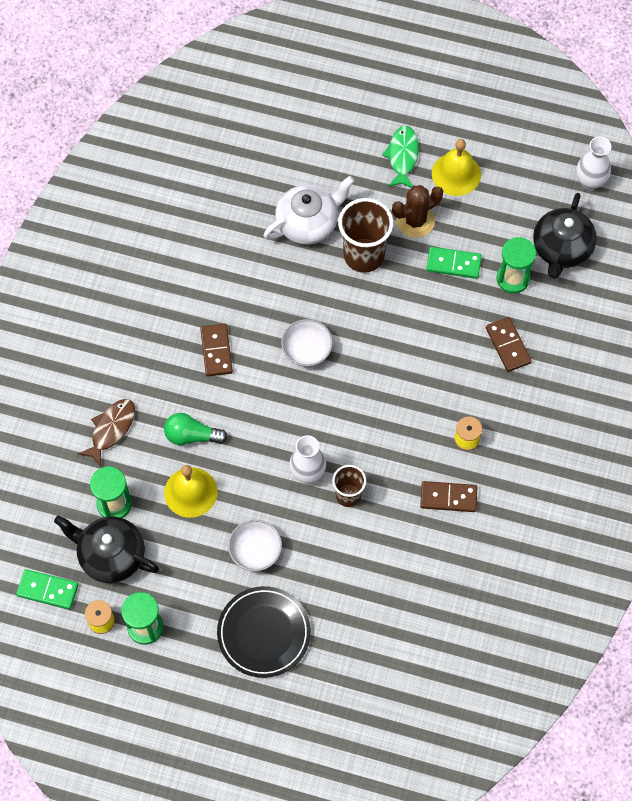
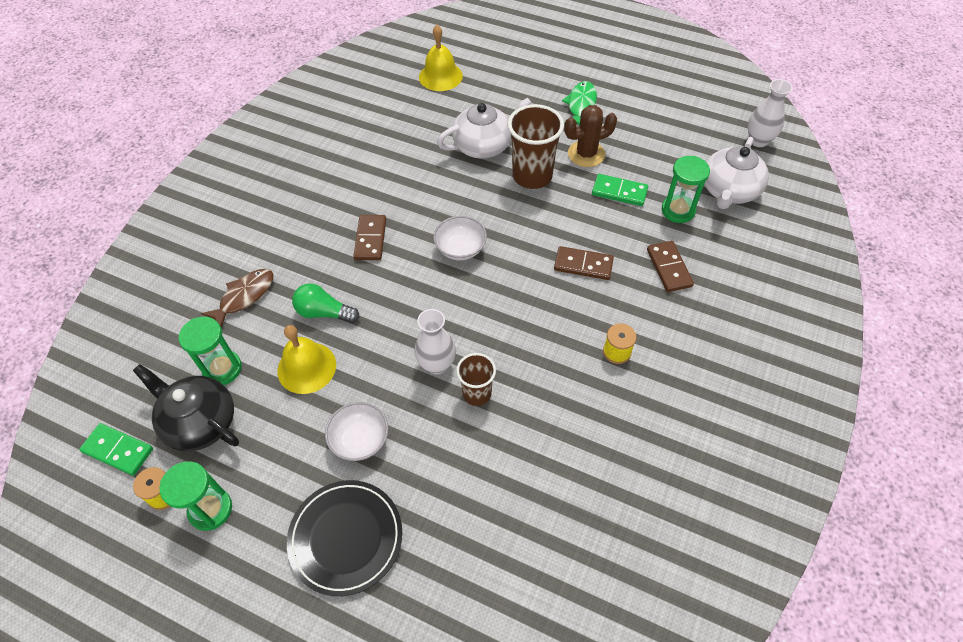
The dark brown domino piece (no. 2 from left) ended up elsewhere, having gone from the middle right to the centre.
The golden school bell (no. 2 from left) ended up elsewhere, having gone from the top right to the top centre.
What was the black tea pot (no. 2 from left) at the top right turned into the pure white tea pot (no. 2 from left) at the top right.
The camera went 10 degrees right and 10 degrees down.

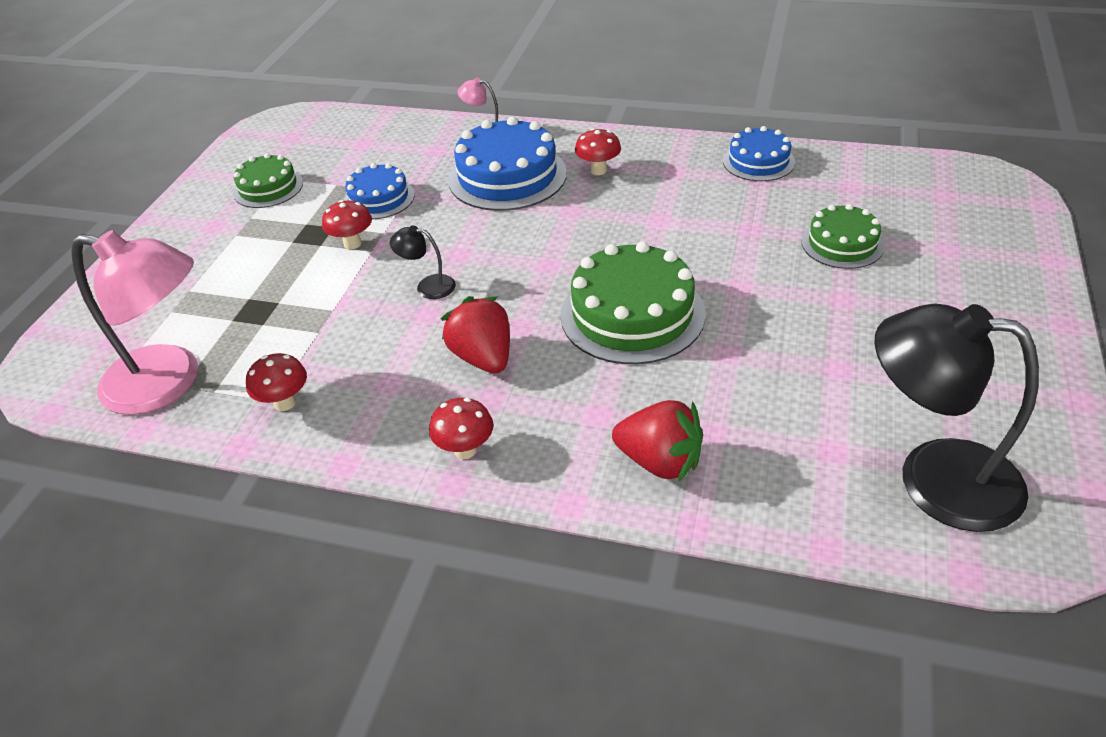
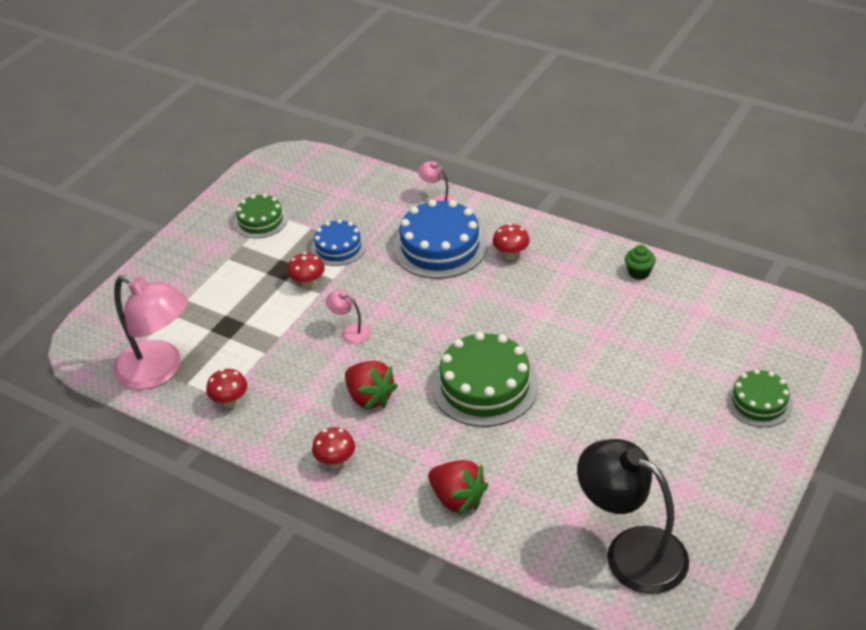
The leaf-green cake (no. 3 from left) ended up elsewhere, having gone from the top right to the middle right.
Where the cobalt cake (no. 3 from left) stood at the top right, the leaf-green cupcake came to stand at the middle right.
What was the black lamp (no. 1 from left) at the centre turned into the rosy lamp (no. 2 from left) at the centre.
The red toy strawberry (no. 1 from left) at the centre ended up facing another way, 150 degrees clockwise from before.
The camera went 15 degrees right and 0 degrees up.

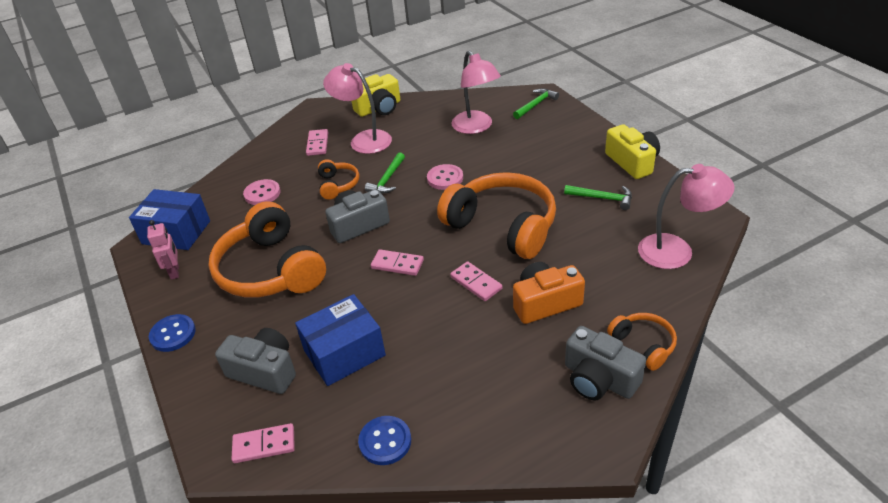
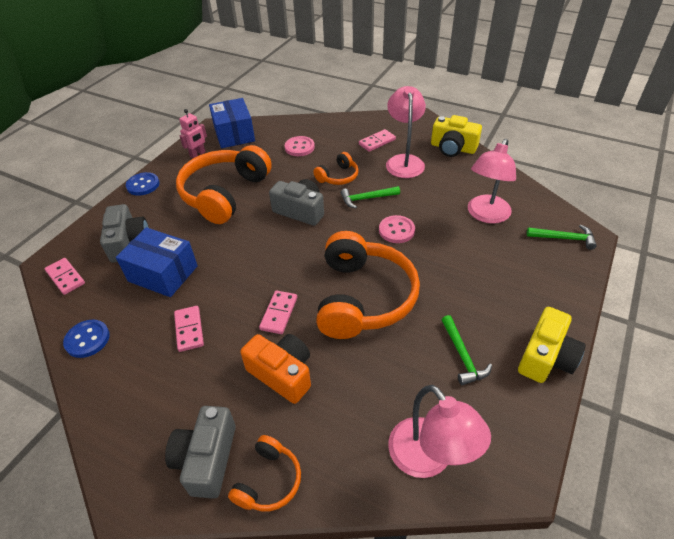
The rosy domino piece (no. 3 from left in the first image) ended up elsewhere, having gone from the centre to the middle left.
The camera went 55 degrees right and 5 degrees up.

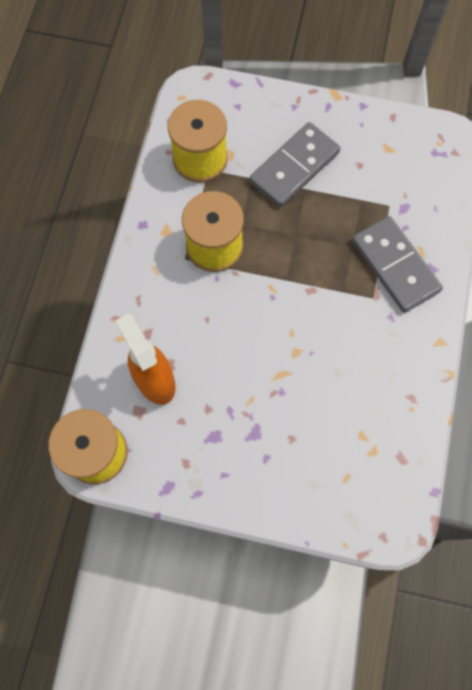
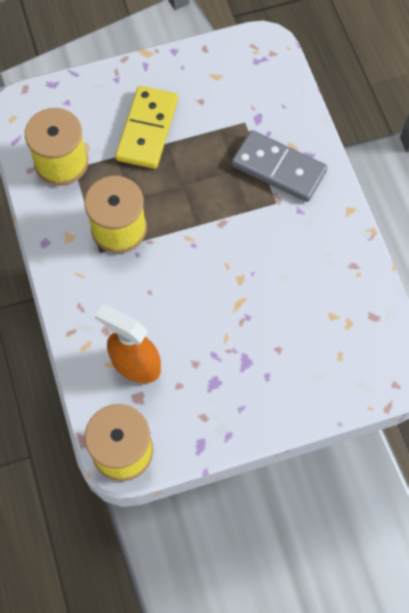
What was the grey domino piece (no. 1 from left) at the top centre turned into the golden domino piece at the top centre.
The camera went 30 degrees left and 5 degrees down.

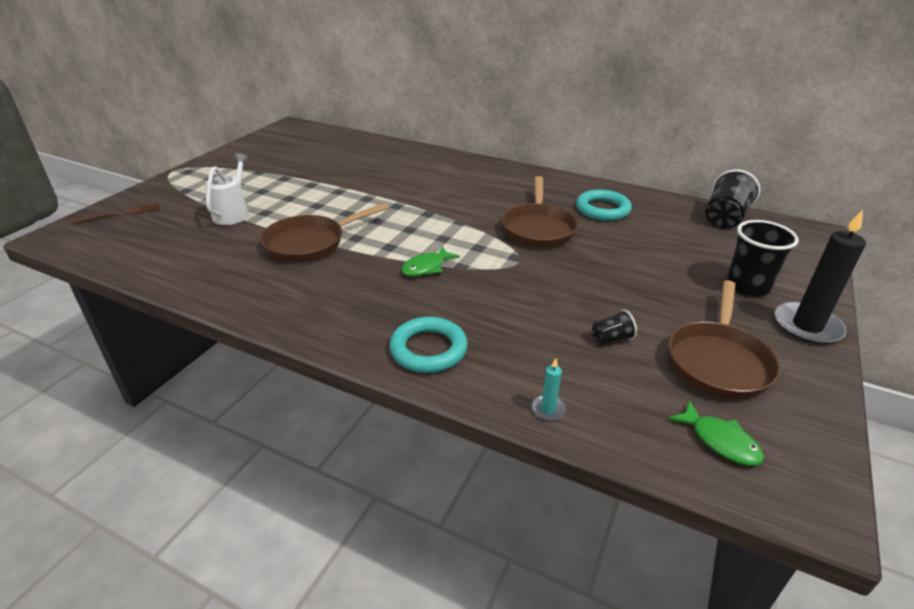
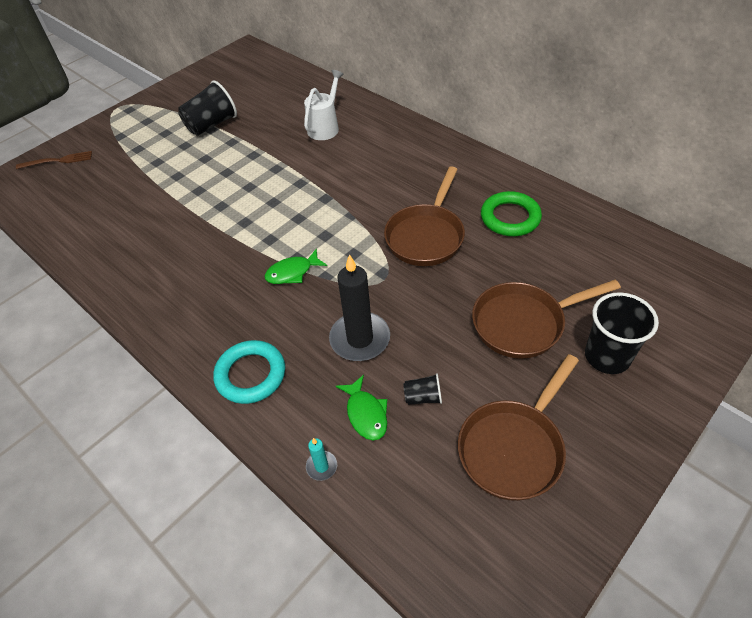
The pure white sprinkling can ended up elsewhere, having gone from the top left to the top centre.
The dark brown pan (no. 1 from left in the first image) ended up elsewhere, having gone from the centre to the middle right.
The leaf-green fish figure (no. 2 from left) ended up elsewhere, having gone from the bottom right to the centre.
The black beaker (no. 2 from left in the first image) ended up elsewhere, having gone from the top right to the top left.
The black pillar candle ended up elsewhere, having gone from the middle right to the centre.
What was the teal torus (no. 2 from left) at the centre turned into the leaf-green torus at the middle right.
The camera went 20 degrees right and 15 degrees up.

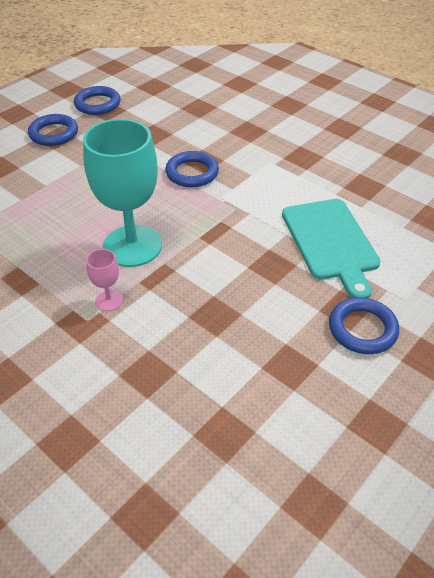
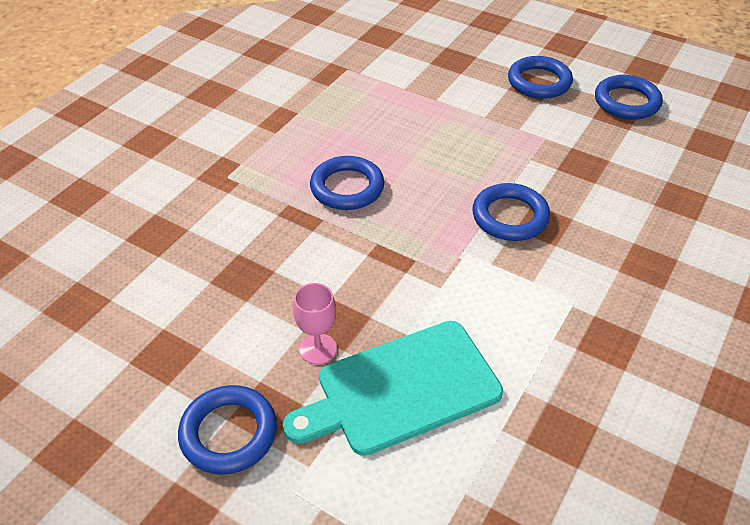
The rosy wine glass ended up elsewhere, having gone from the middle left to the centre.
Where the teal wine glass stood at the middle left, the cobalt torus (no. 2 from left) came to stand at the centre.
The camera went 80 degrees right and 0 degrees up.

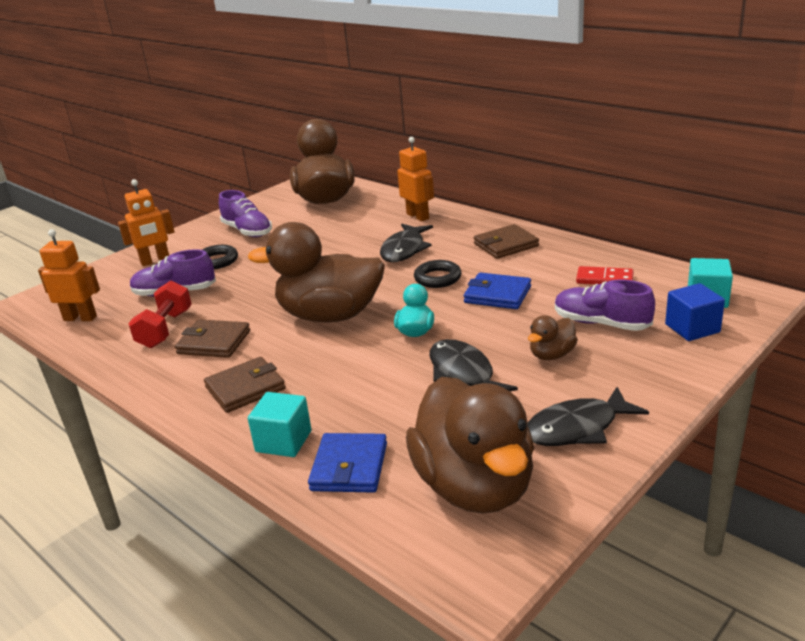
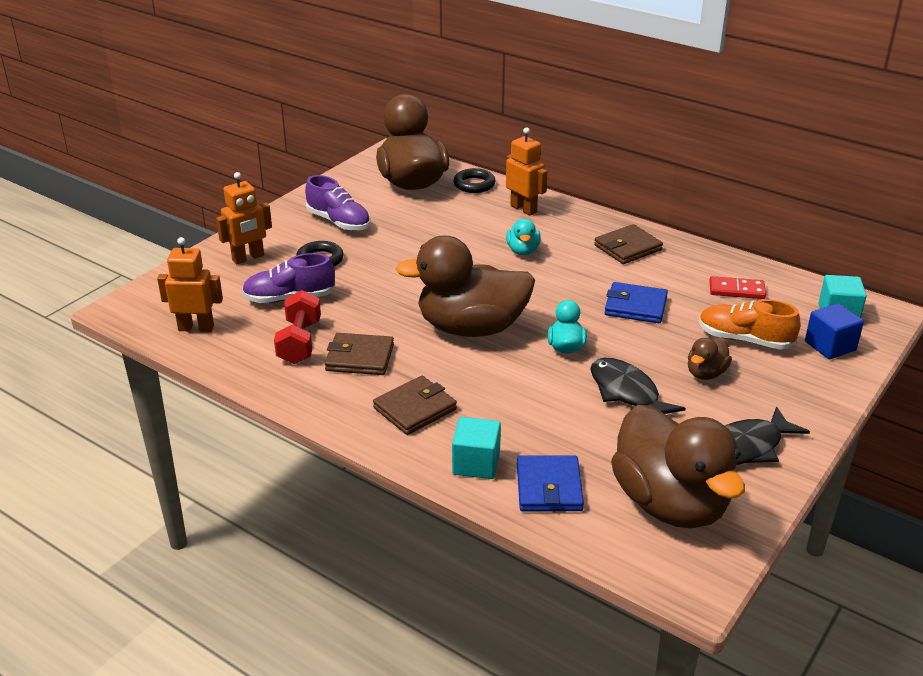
The black torus (no. 2 from left) ended up elsewhere, having gone from the centre to the top centre.
Where the black fish figure (no. 1 from left) stood at the centre, the teal rubber duck (no. 1 from left) came to stand at the centre.
What was the royal purple lace-up shoe (no. 3 from left) at the middle right turned into the orange-coloured lace-up shoe at the middle right.
The camera went 10 degrees left and 5 degrees up.

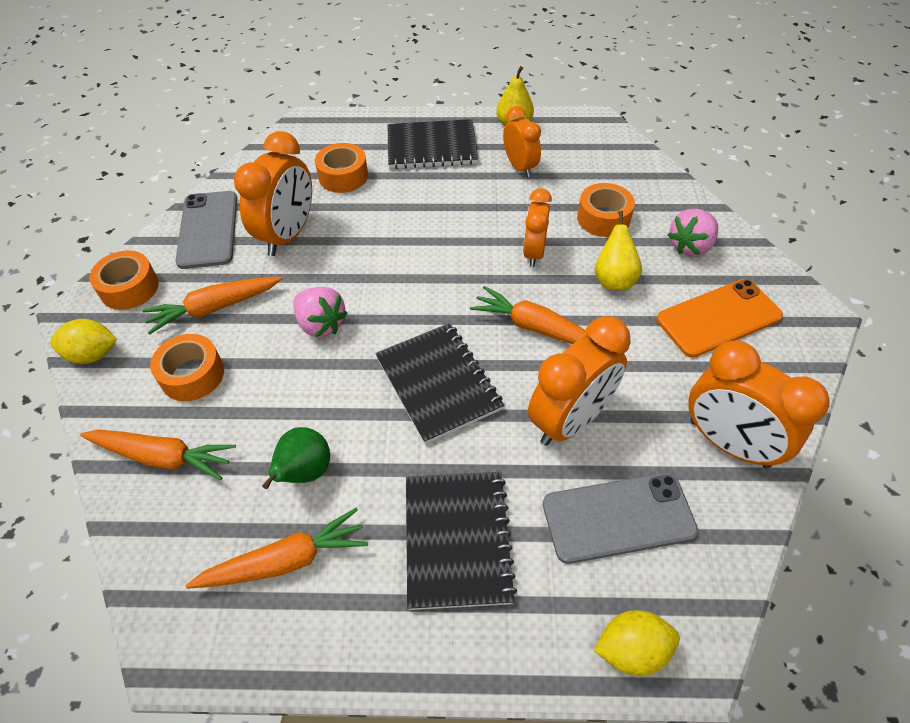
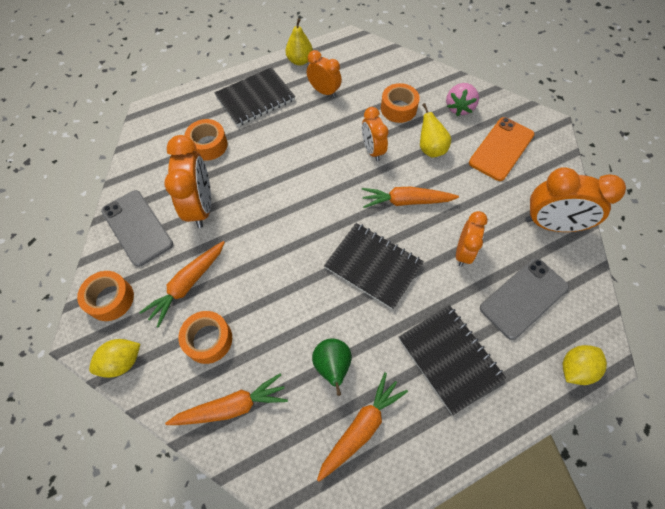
The second view lost the rosy toy strawberry (no. 1 from left) at the centre.
The size of the orange-coloured clock (no. 4 from left) at the centre changed by a factor of 0.63.
The camera went 30 degrees left and 10 degrees up.

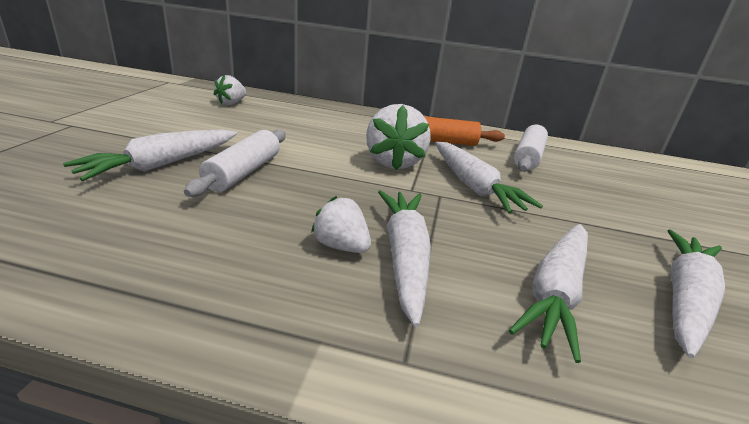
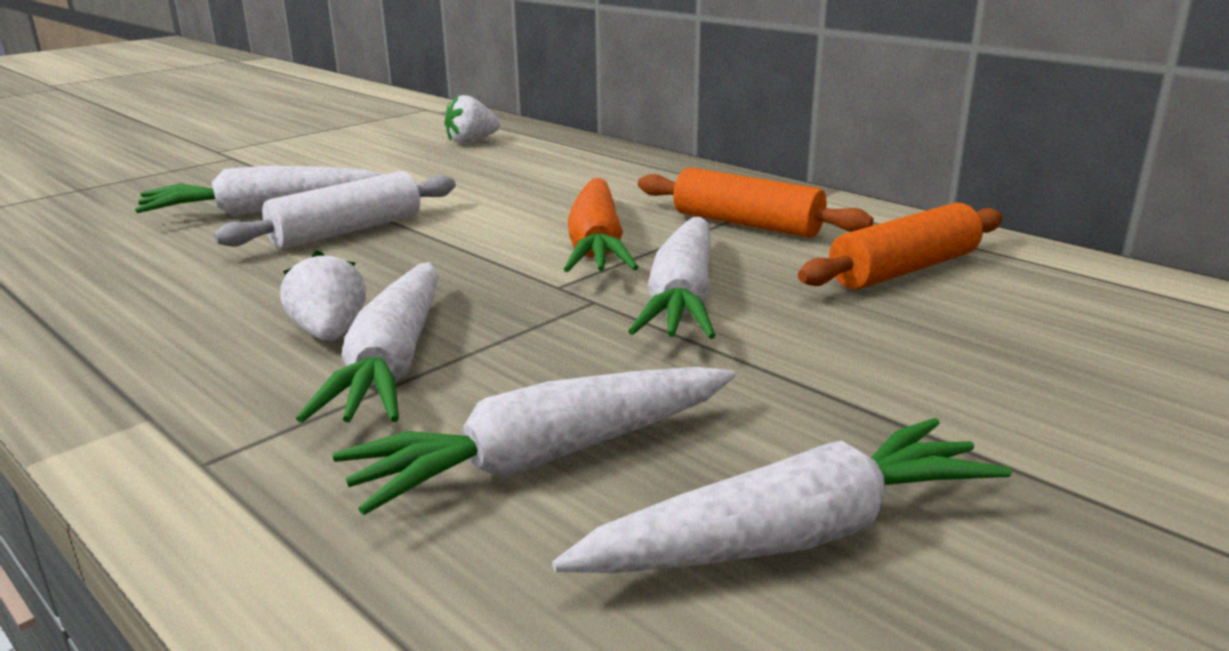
Where the pure white toy strawberry (no. 3 from left) stood at the top centre, the orange-coloured toy carrot came to stand at the centre.
What was the pure white pastry roller (no. 2 from left) at the middle right turned into the orange-coloured pastry roller (no. 2 from left) at the middle right.
The pure white toy carrot (no. 2 from left) at the centre ended up facing another way, 150 degrees clockwise from before.
The camera went 35 degrees right and 5 degrees down.

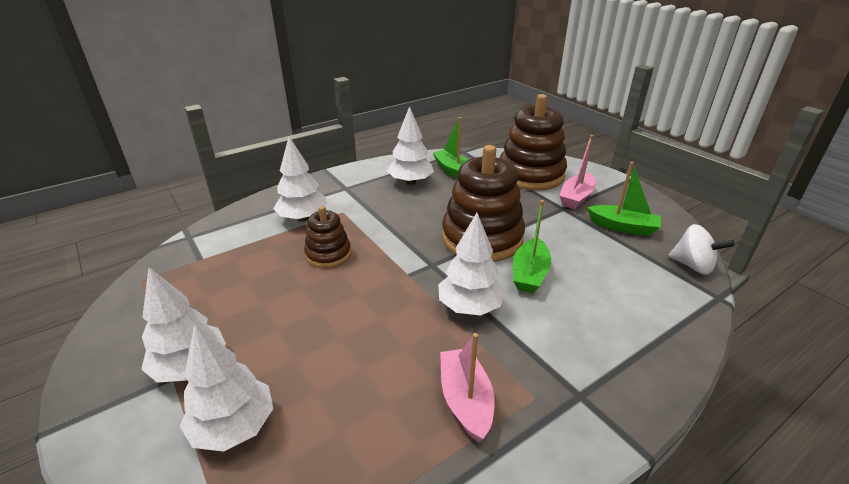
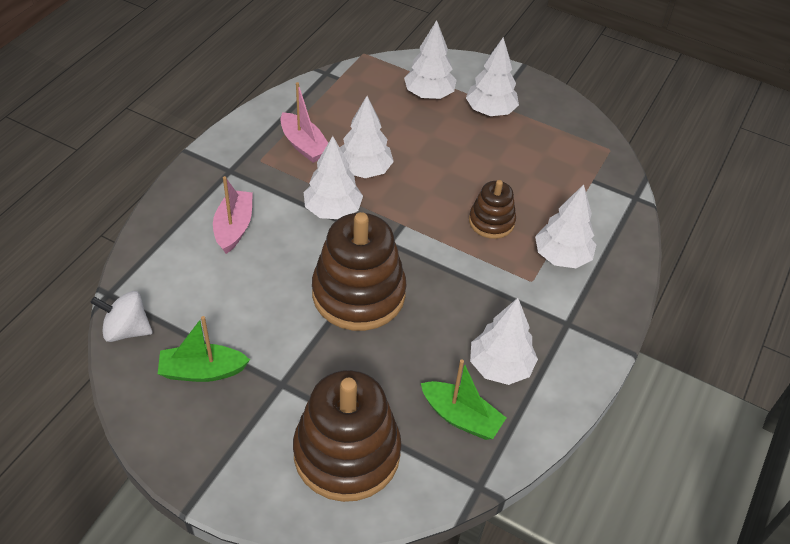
The second view lost the leaf-green sailboat (no. 2 from left) at the centre.
The second view gained the pure white tree (no. 2 from left) at the top centre.
The rosy sailboat (no. 2 from left in the first image) ended up elsewhere, having gone from the middle right to the middle left.
The camera went 150 degrees right and 15 degrees up.

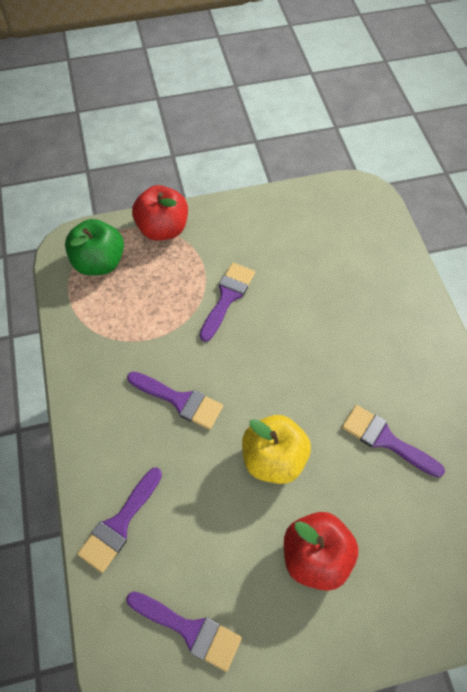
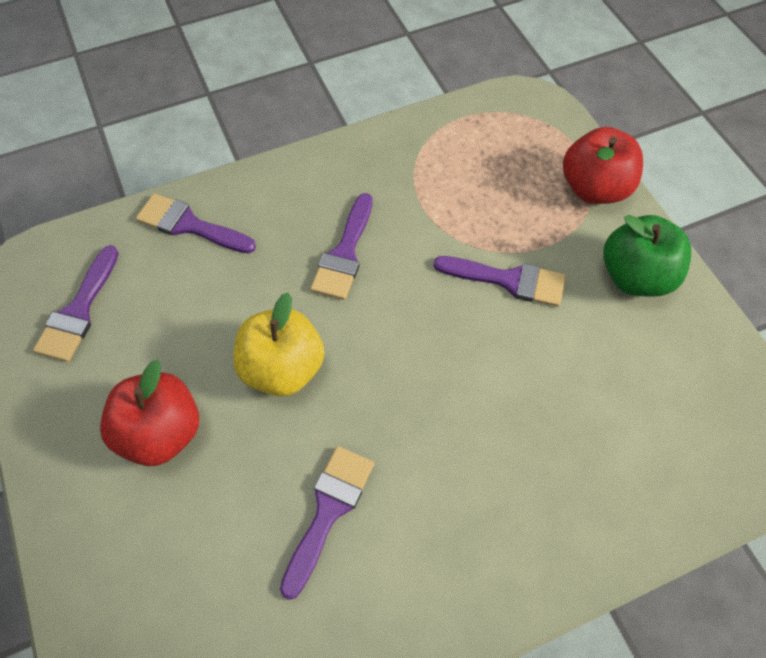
The leaf-green apple ended up elsewhere, having gone from the middle left to the middle right.
The camera went 80 degrees right and 0 degrees up.

